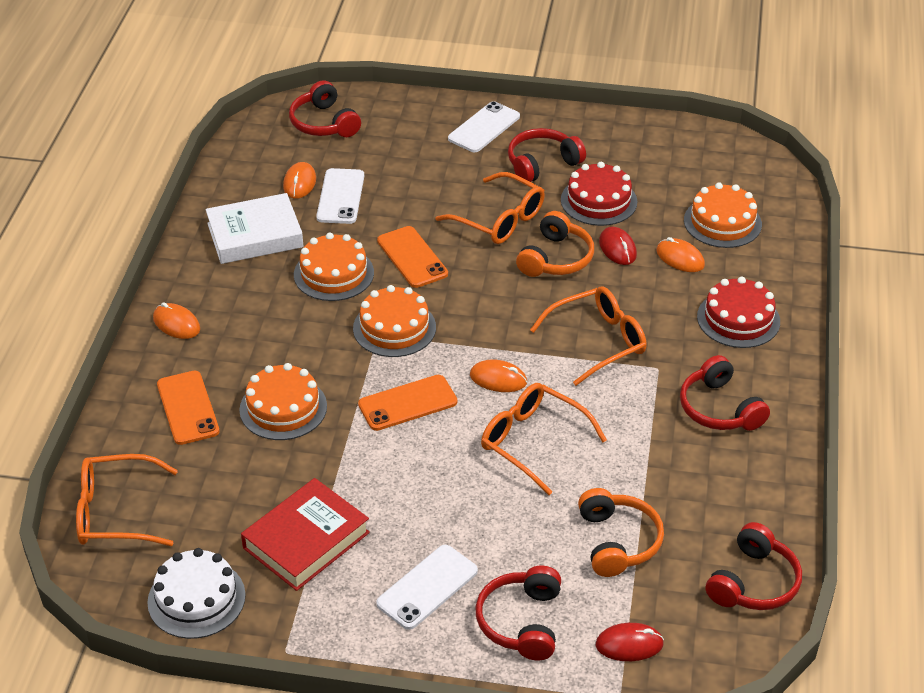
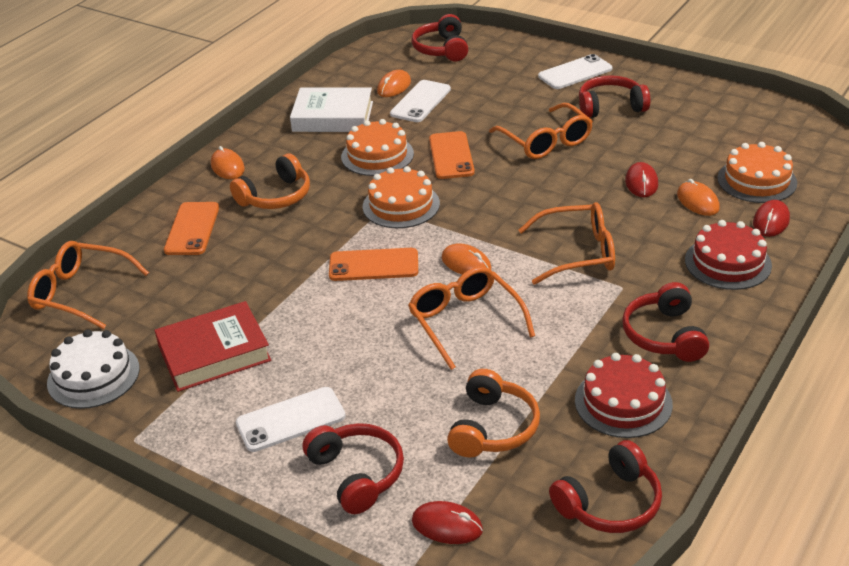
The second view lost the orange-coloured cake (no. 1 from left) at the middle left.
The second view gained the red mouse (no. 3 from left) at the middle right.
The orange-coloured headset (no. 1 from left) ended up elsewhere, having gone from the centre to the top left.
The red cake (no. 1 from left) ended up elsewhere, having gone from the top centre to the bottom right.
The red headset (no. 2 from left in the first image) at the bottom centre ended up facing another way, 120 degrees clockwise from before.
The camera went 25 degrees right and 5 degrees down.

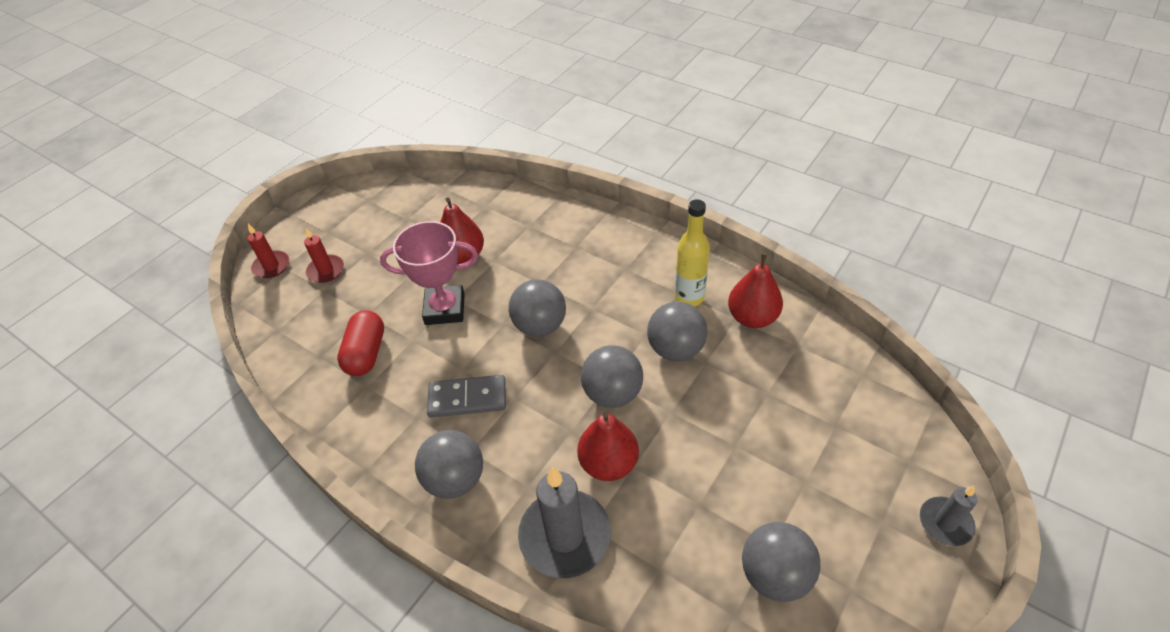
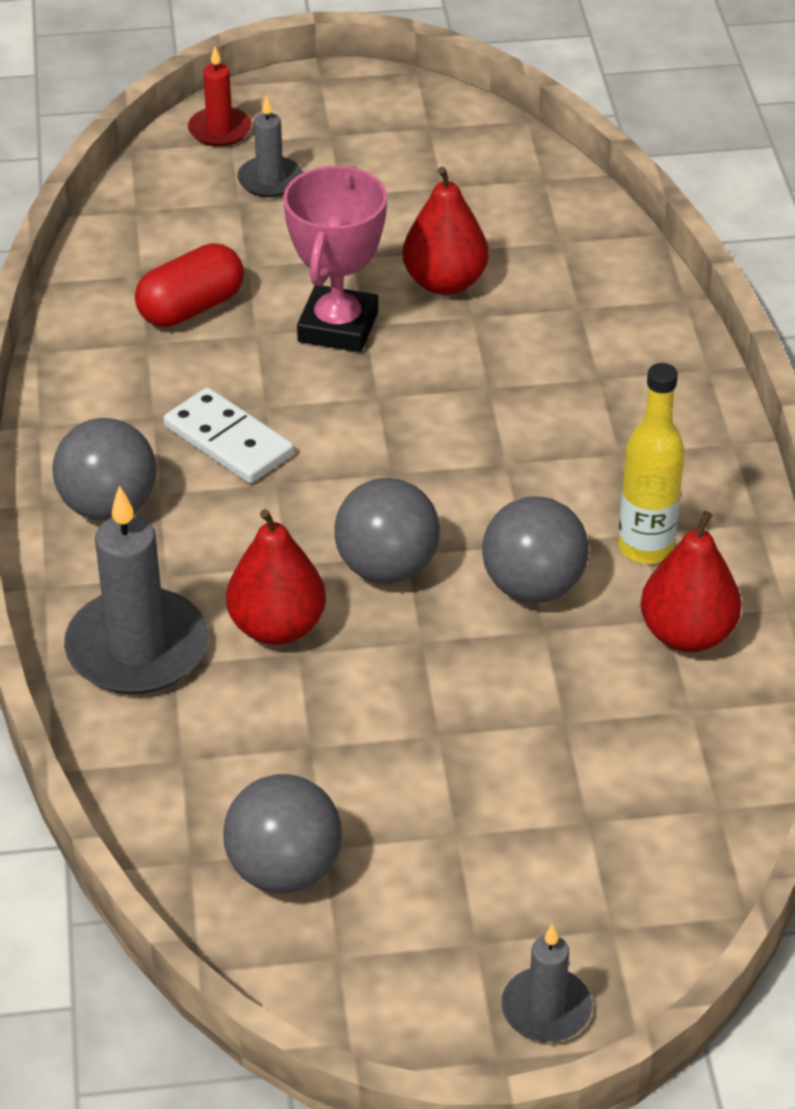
The second view lost the grey play ball (no. 2 from left) at the centre.
What was the red pillar candle (no. 2 from left) at the middle left turned into the grey pillar candle (no. 2 from left) at the top centre.
What was the grey domino piece at the centre turned into the pure white domino piece at the middle left.
The rosy trophy at the centre ended up facing another way, 60 degrees clockwise from before.
The camera went 45 degrees right and 5 degrees down.

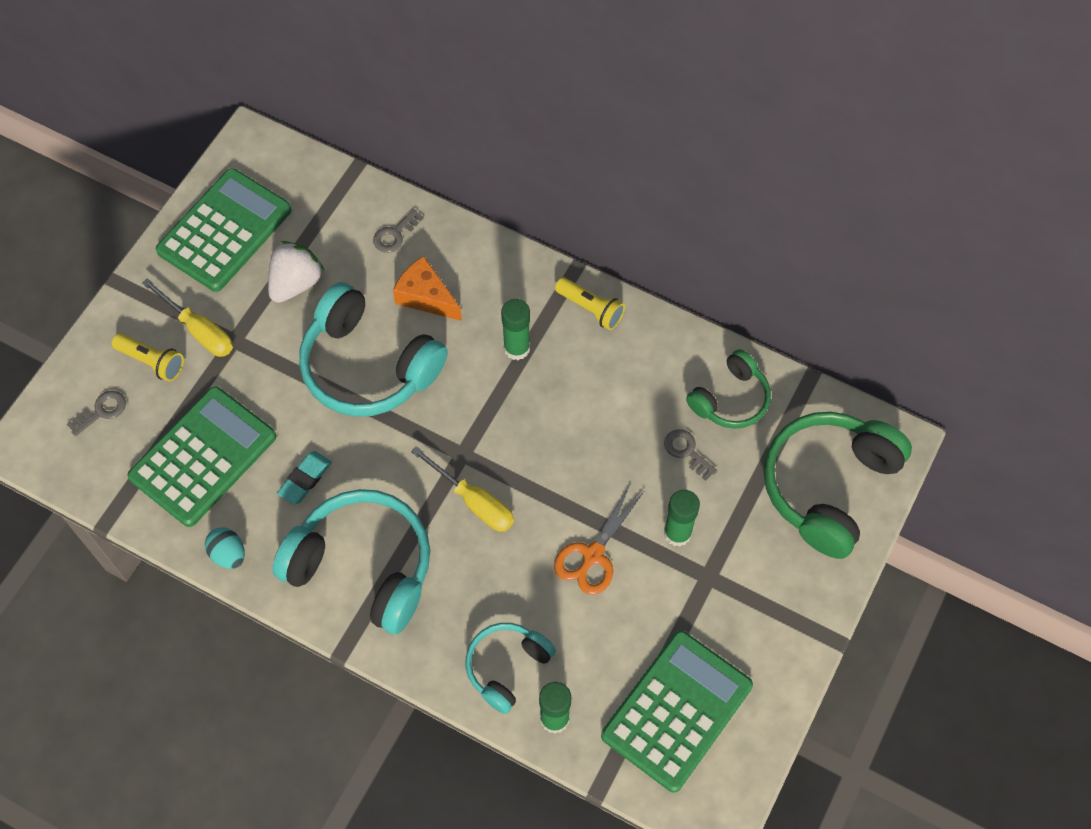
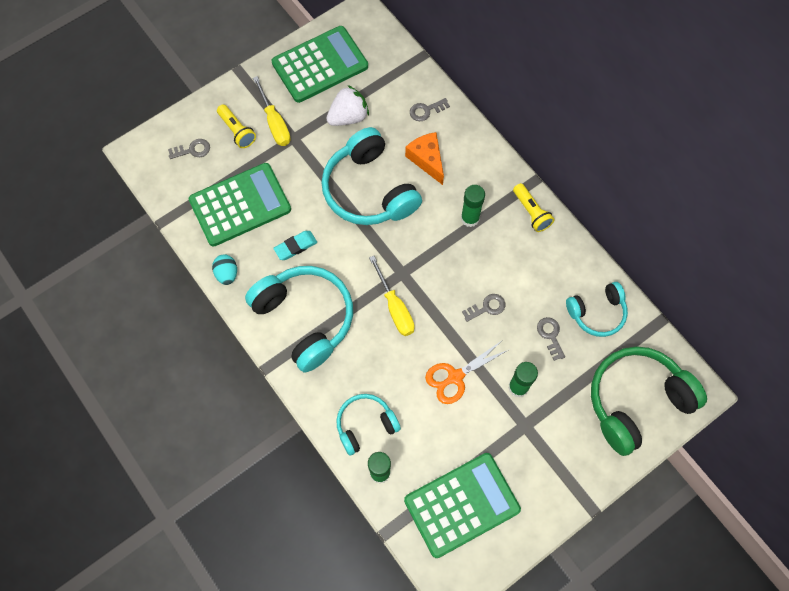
The second view gained the grey door key (no. 3 from left) at the centre.
What was the leaf-green headset (no. 1 from left) at the middle right turned into the teal headset (no. 4 from left) at the middle right.
The camera went 25 degrees right and 5 degrees up.

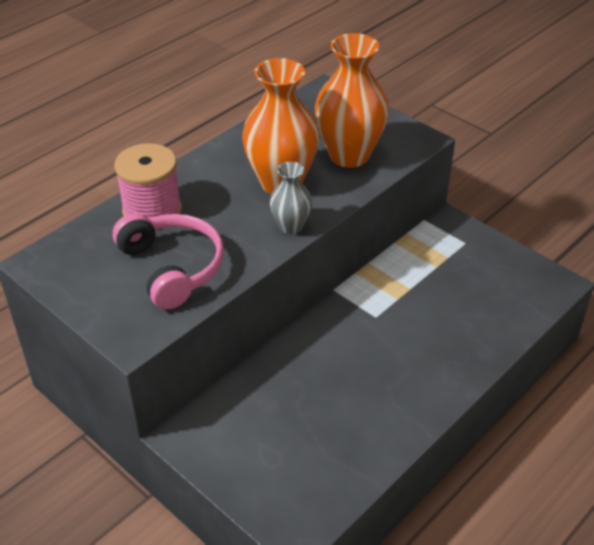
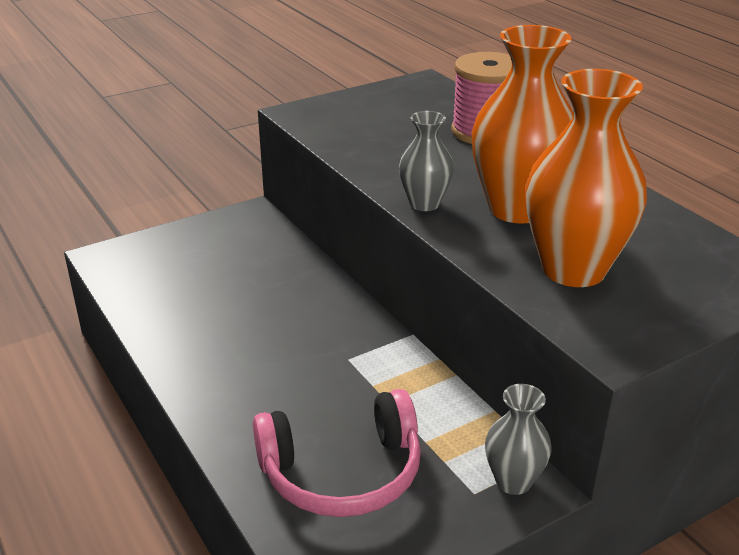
The second view gained the grey vase (no. 2 from left) at the bottom right.
The rosy headset ended up elsewhere, having gone from the middle left to the bottom centre.
The camera went 105 degrees right and 10 degrees down.

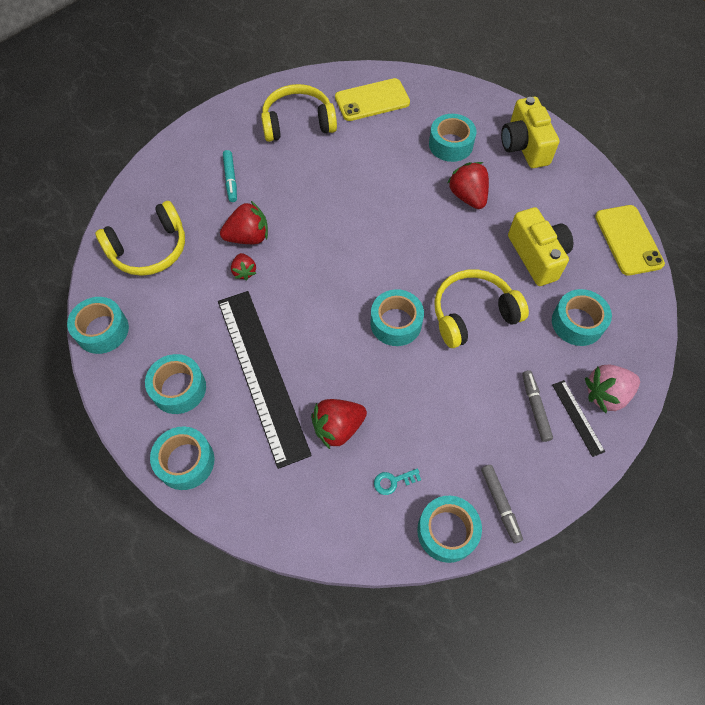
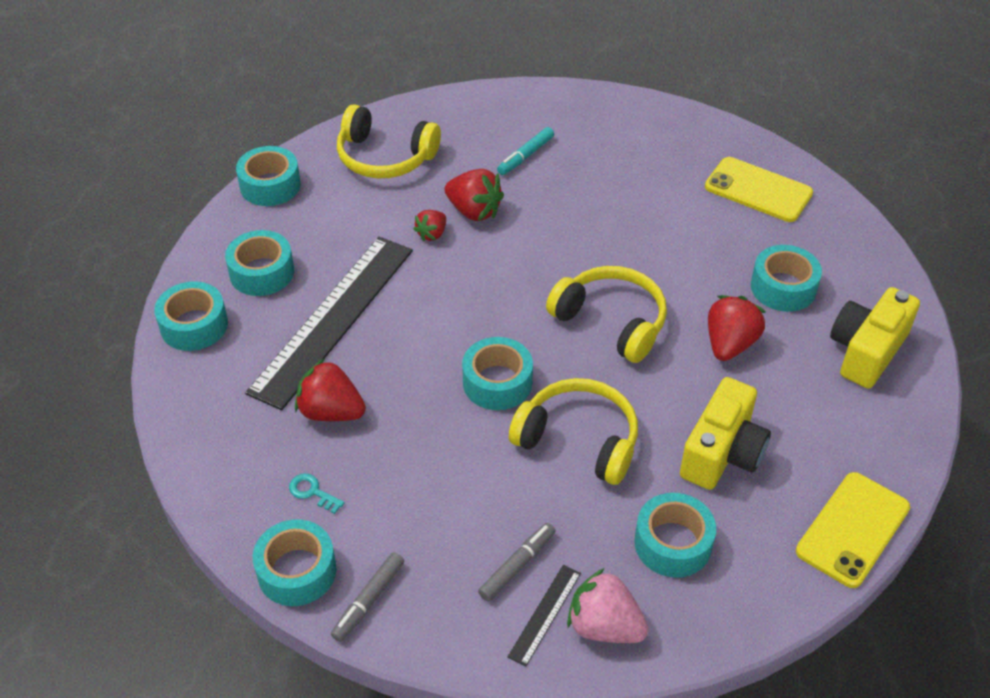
The golden headset (no. 2 from left in the first image) ended up elsewhere, having gone from the top centre to the centre.
The camera went 50 degrees right and 15 degrees down.

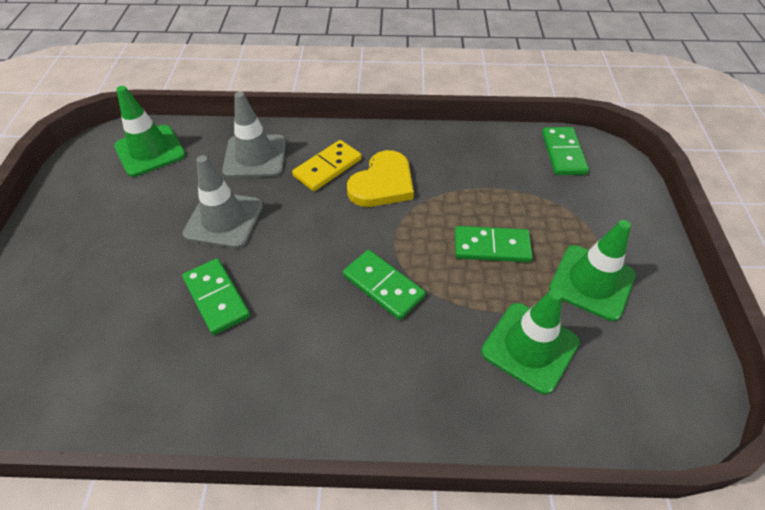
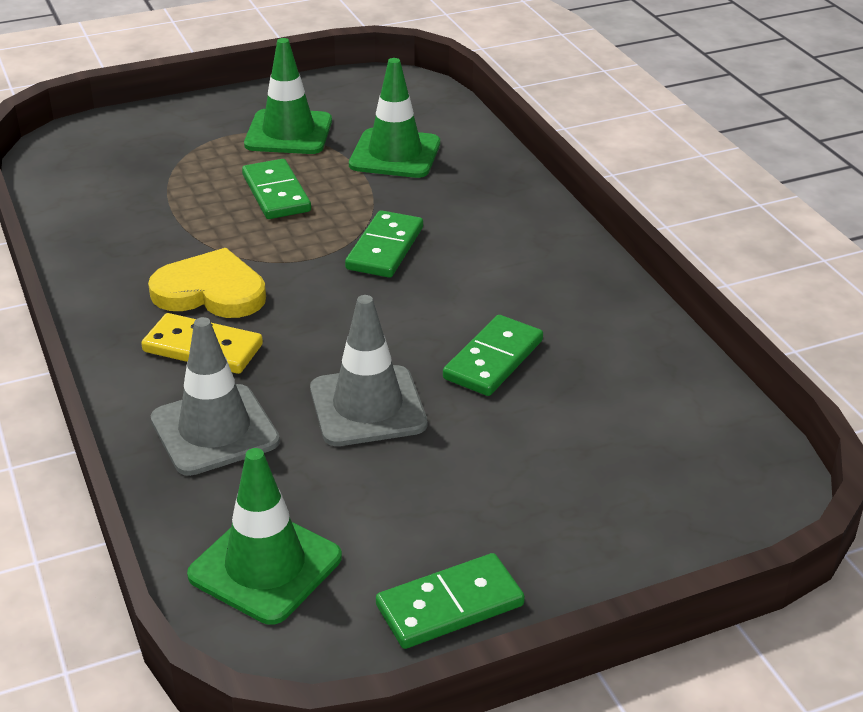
The leaf-green domino piece (no. 4 from left in the first image) ended up elsewhere, having gone from the top right to the bottom centre.
The camera went 115 degrees left and 15 degrees down.

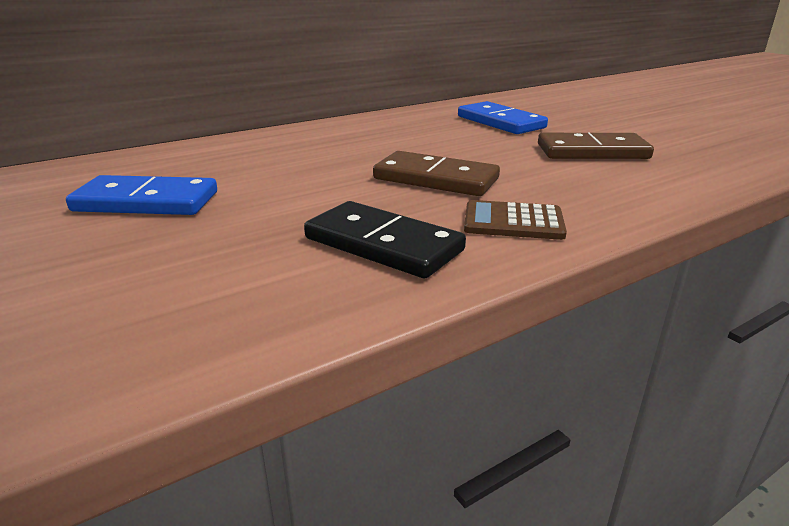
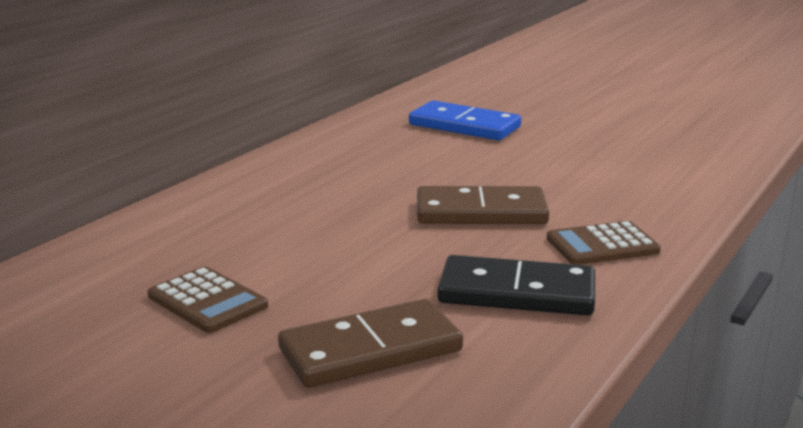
The dark brown domino piece (no. 2 from left in the first image) ended up elsewhere, having gone from the top right to the bottom centre.
Where the cobalt domino piece (no. 1 from left) stood at the middle left, the dark brown adding machine (no. 1 from left) came to stand at the bottom left.
The camera went 25 degrees left and 5 degrees down.

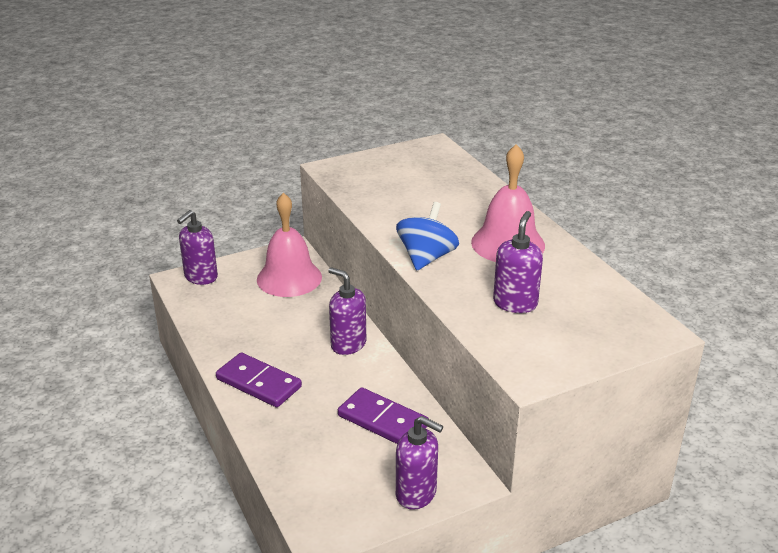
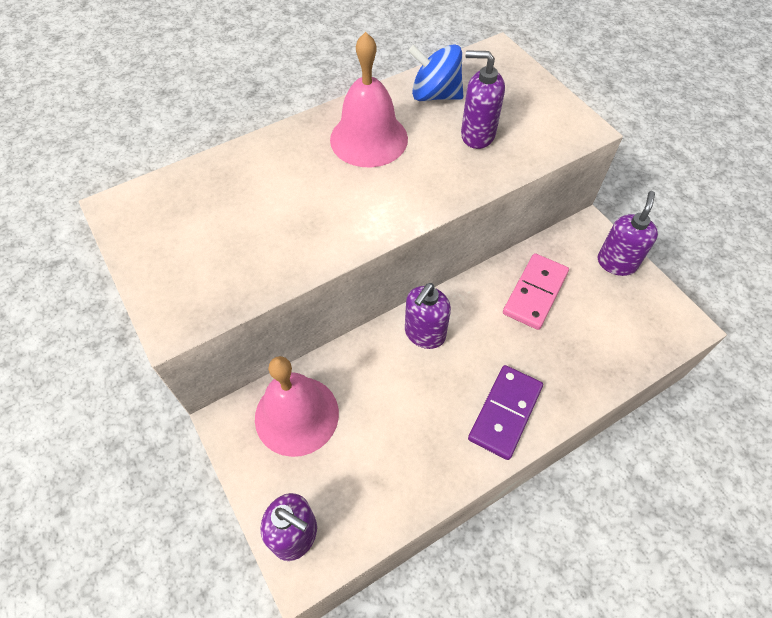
The cobalt toy top ended up elsewhere, having gone from the centre to the top centre.
What was the royal purple domino piece (no. 2 from left) at the bottom centre turned into the rosy domino piece at the middle right.
The camera went 95 degrees left and 25 degrees up.

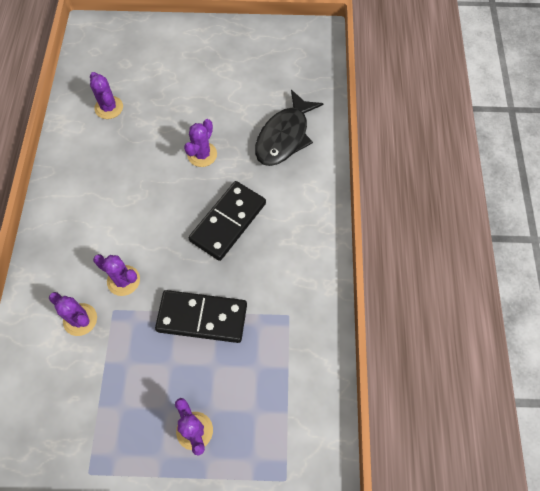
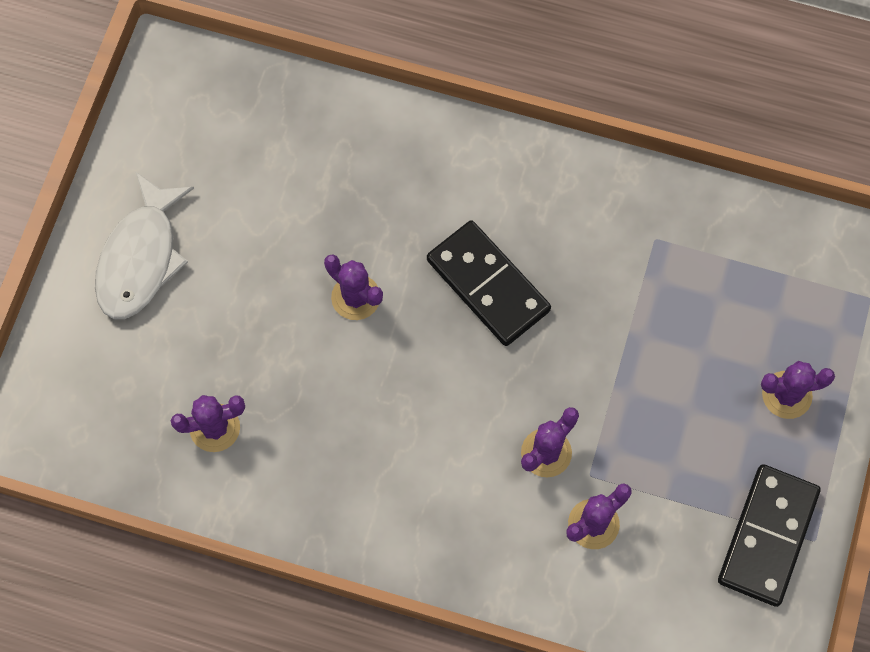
The second view lost the black fish figure at the top centre.
The second view gained the pure white fish figure at the middle left.
The black domino piece (no. 1 from left in the first image) ended up elsewhere, having gone from the centre to the bottom right.
The camera went 75 degrees left and 5 degrees up.

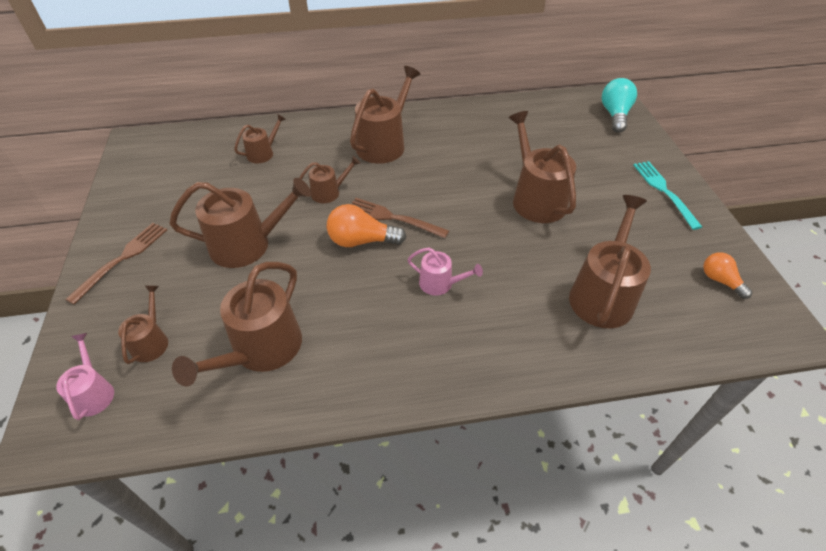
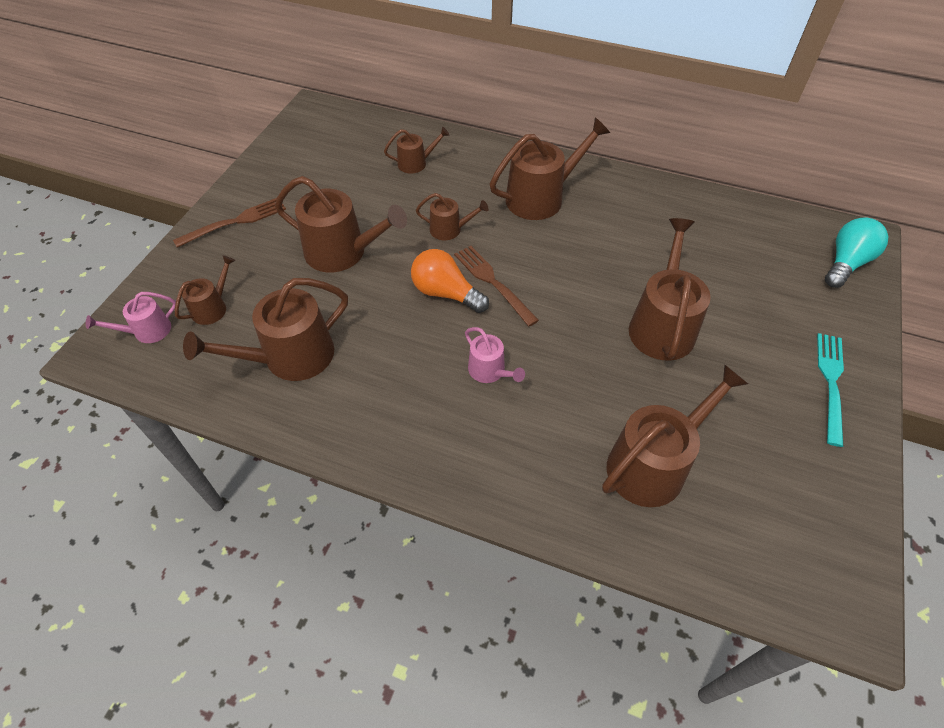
The second view lost the orange-coloured bulb (no. 2 from left) at the middle right.
The rosy sprinkling can (no. 1 from left) at the bottom left ended up facing another way, 135 degrees counterclockwise from before.
The camera went 30 degrees right and 5 degrees up.

